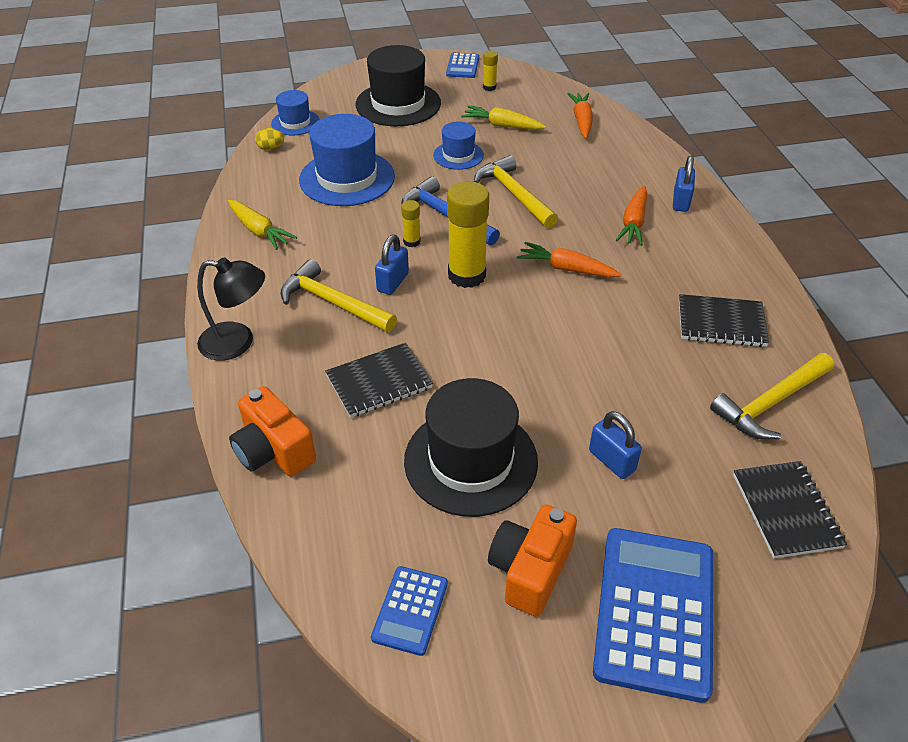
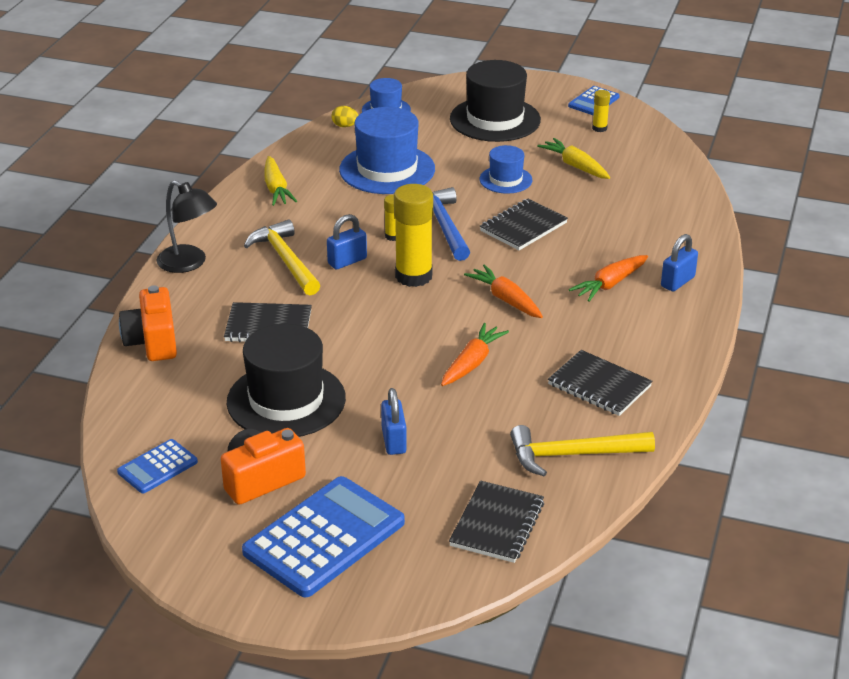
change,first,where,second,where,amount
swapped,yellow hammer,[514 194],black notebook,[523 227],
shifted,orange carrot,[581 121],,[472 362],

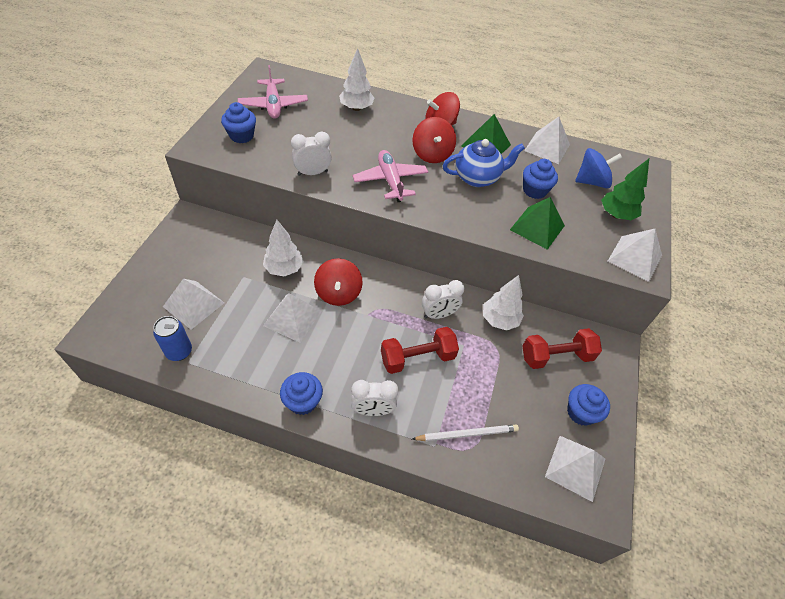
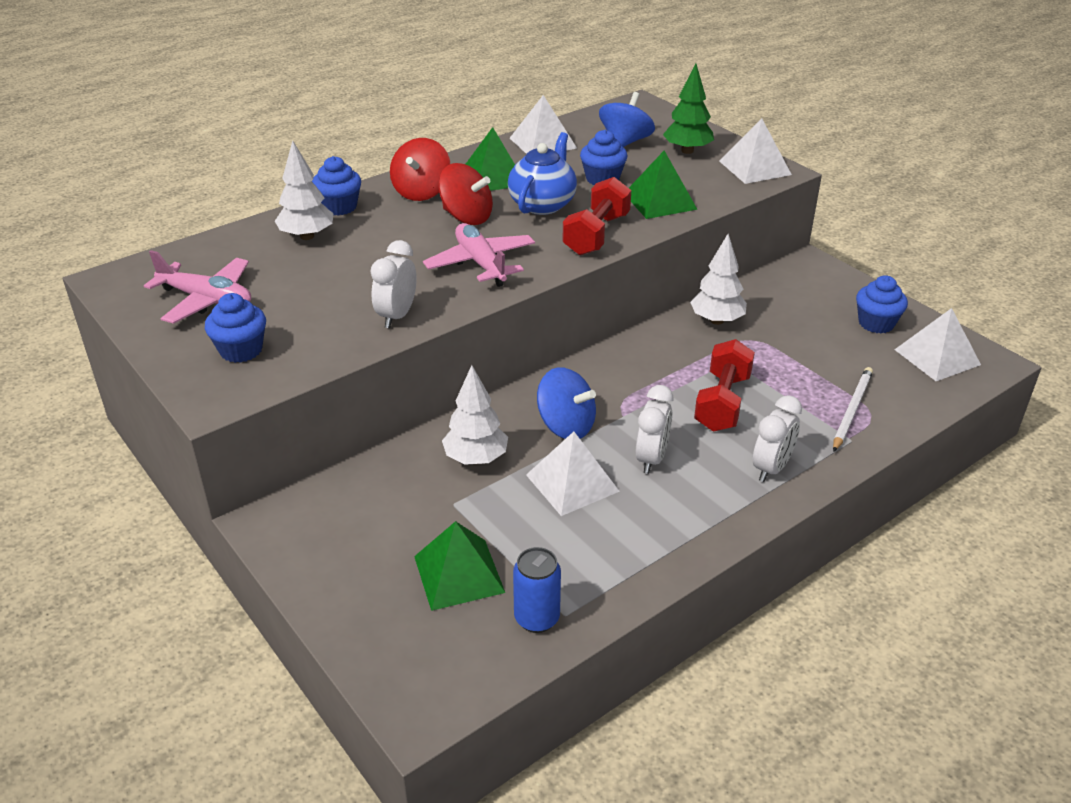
change,first,where,second,where,amount
repainted,white pyramid,[193 304],green pyramid,[459 574],
shifted,blue cupcake,[303 401],,[339 207],
repainted,red spinning top,[338 293],blue spinning top,[566 426],
rotated,pink plane,[390 181],,[481 263],45 degrees clockwise
shifted,white clock,[438 314],,[651 459],
shifted,red dumbbell,[556 356],,[596 235],

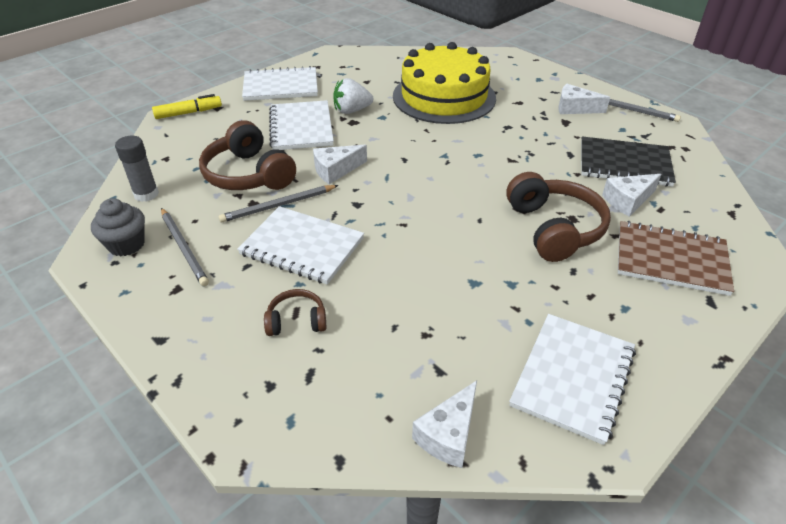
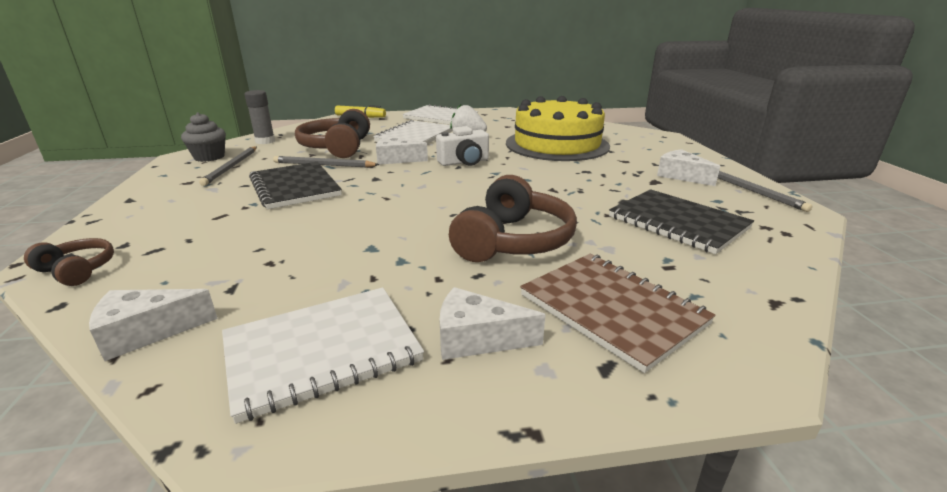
change,first,where,second,where,amount
repainted,white notebook,[302 246],black notebook,[295 187],
shifted,brown headphones,[296 321],,[77 270],
shifted,white cheese,[628 201],,[477 339],
new,,,white camera,[464 162],

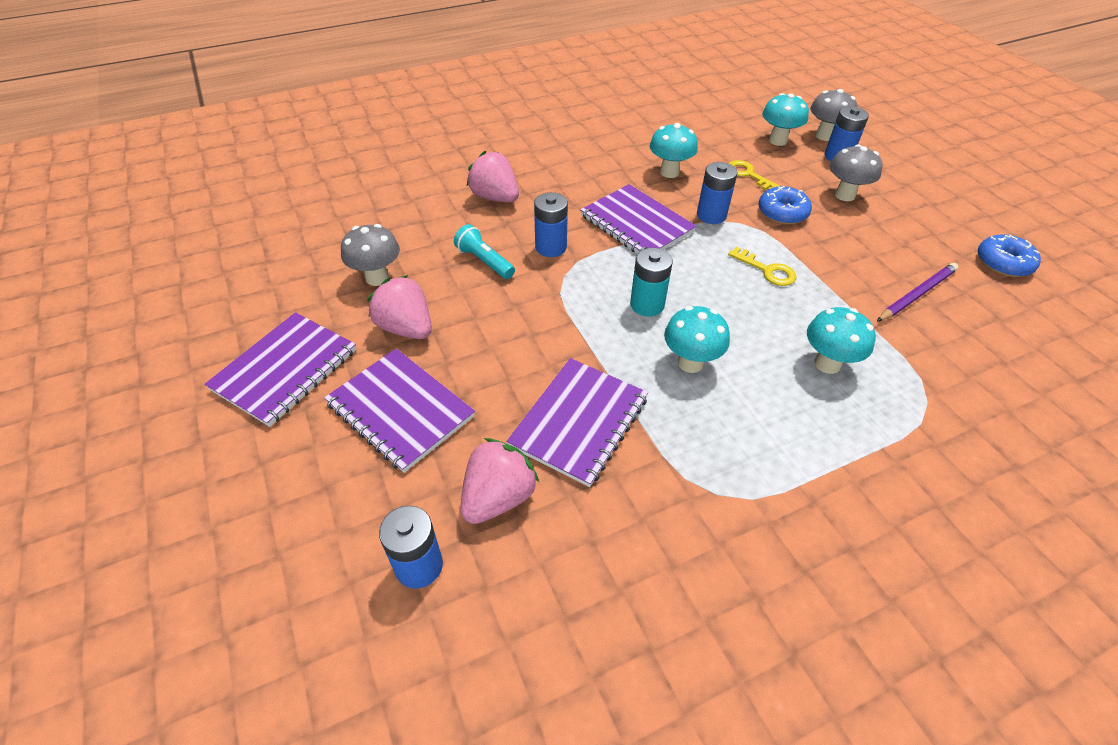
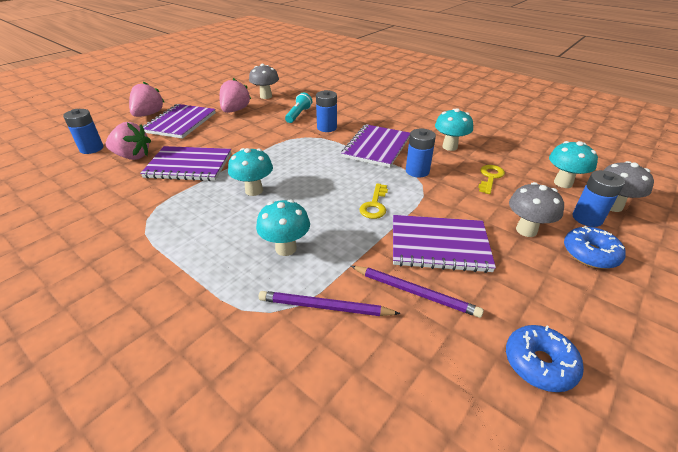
change,first,where,second,where,amount
shifted,purple notebook,[285 370],,[439 245],
shifted,pink strawberry,[495 197],,[148 114],
gone,turquoise battery,[647 305],,,
shifted,blue donut,[782 213],,[590 254],
new,,,purple pencil,[325 307],

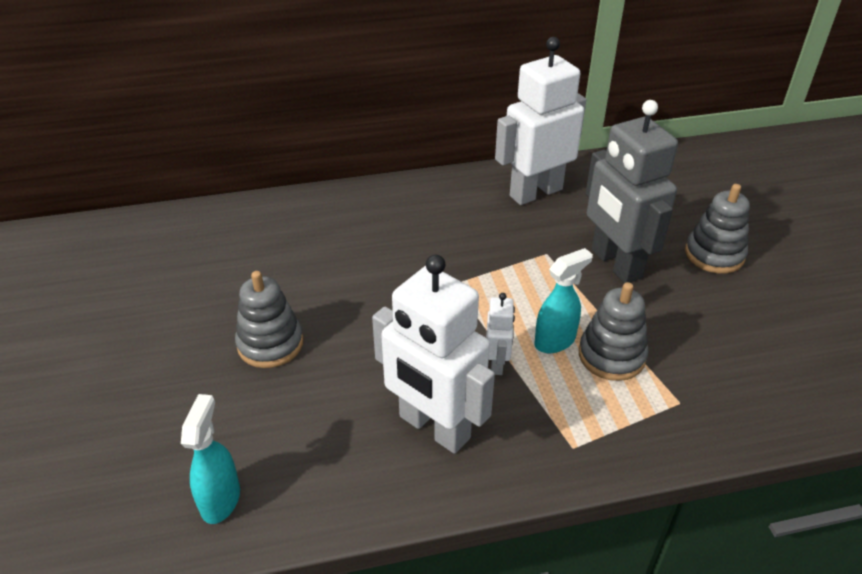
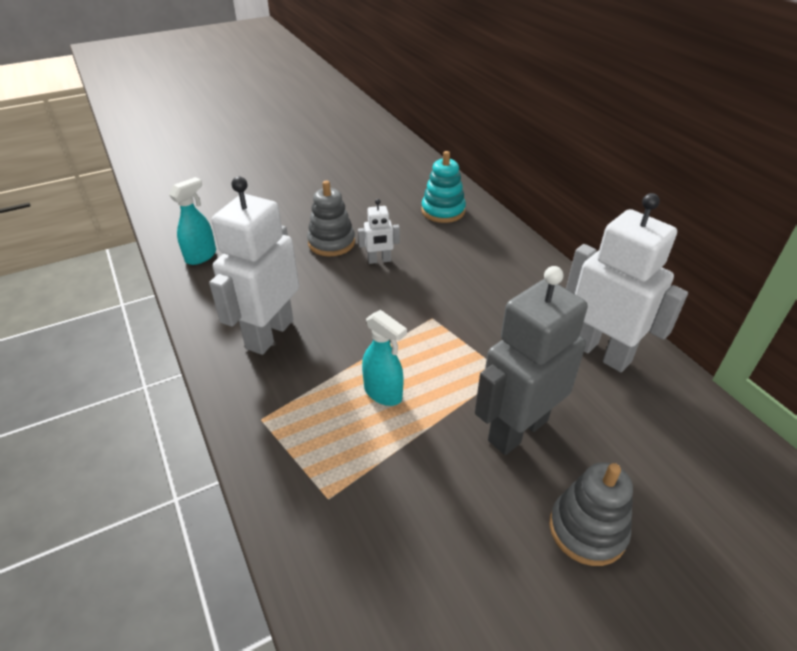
change,first,where,second,where,amount
rotated,turquoise spray bottle,[221 499],,[201 256],45 degrees counterclockwise
shifted,white robot,[497 363],,[379 260],
gone,grey stacking toy,[611 356],,,
new,,,turquoise stacking toy,[443 211],

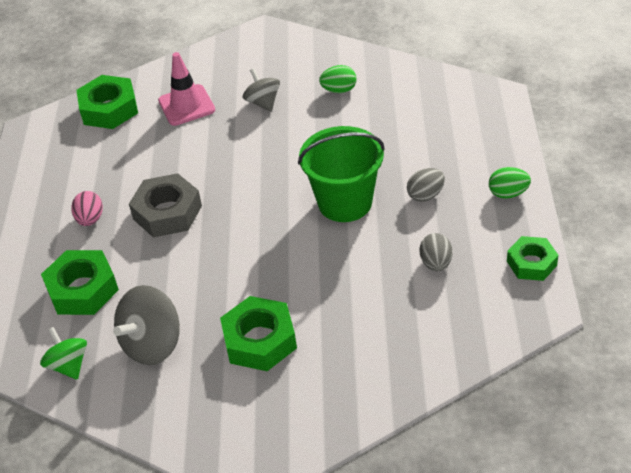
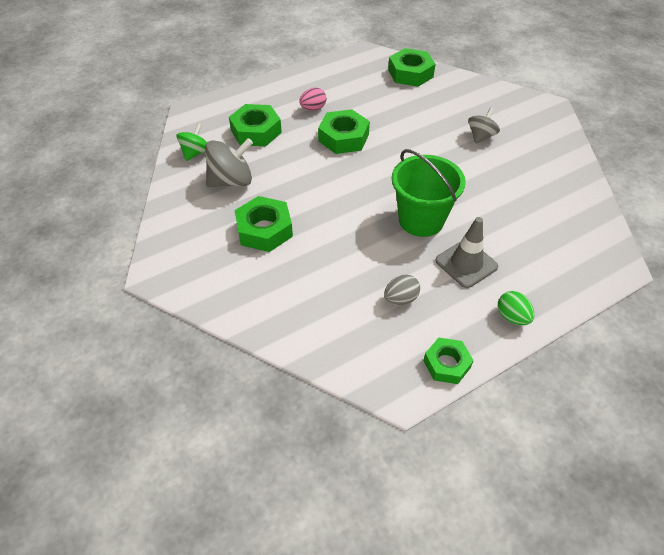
change,first,where,second,where,amount
rotated,grey spinning top,[152 344],,[231 181],150 degrees clockwise
repainted,grey nut,[167 212],green nut,[343 138],
gone,pink traffic cone,[186 105],,,
gone,green egg,[339 90],,,
swapped,grey egg,[425 195],grey traffic cone,[466 263],

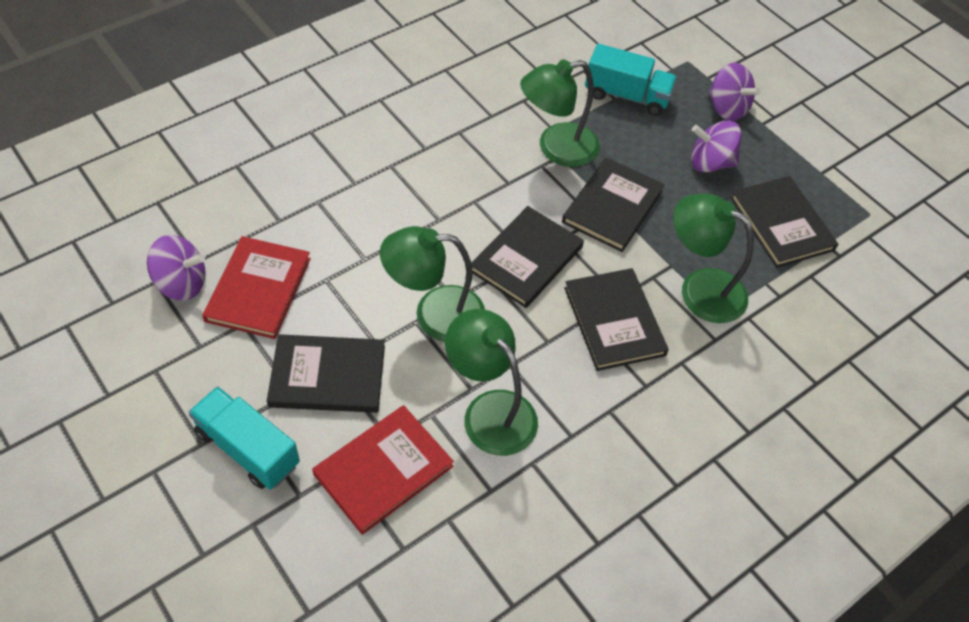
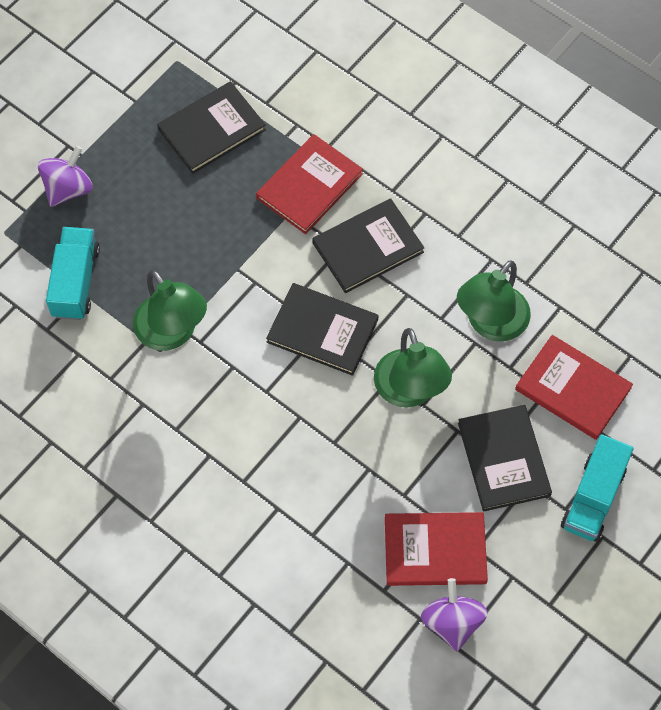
change,first,where,second,where,amount
gone,black book,[612 207],,,
swapped,green lamp,[700 289],red book,[309 186],
gone,purple spinning top,[710 163],,,

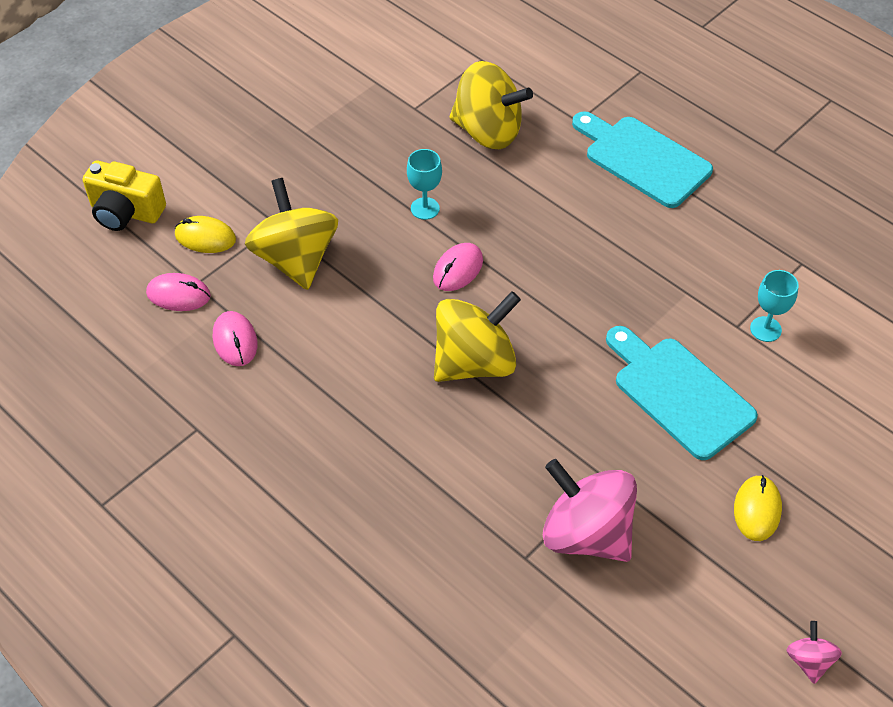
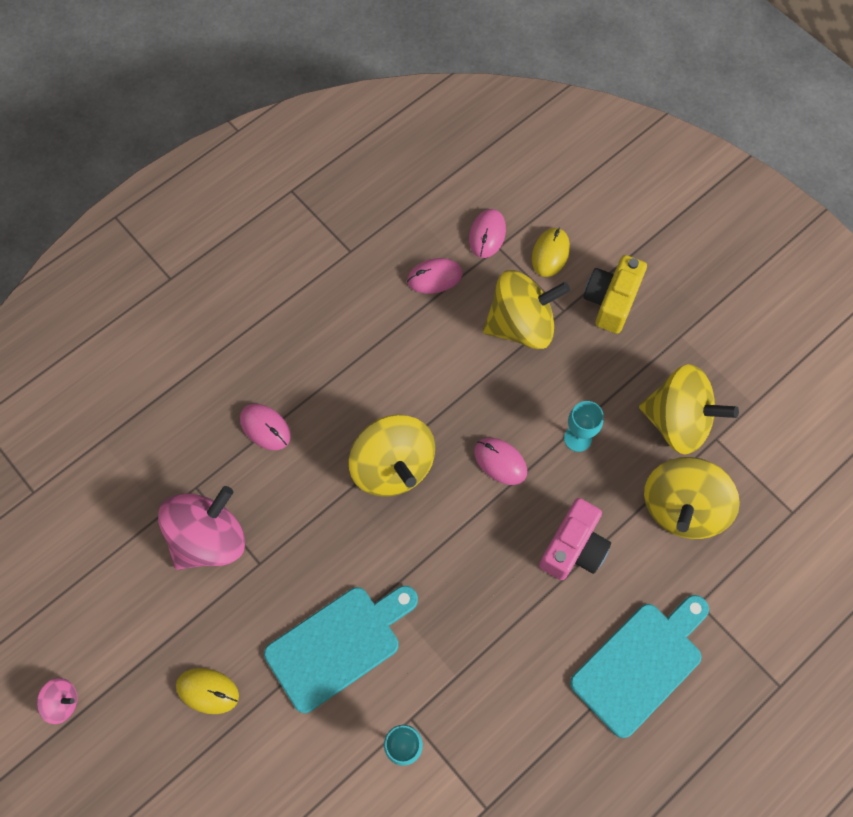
change,first,where,second,where,amount
shifted,yellow camera,[126 212],,[611 301],
new,,,pink mouse,[265 428],
new,,,pink camera,[573 548],
new,,,yellow spinning top,[677 421],

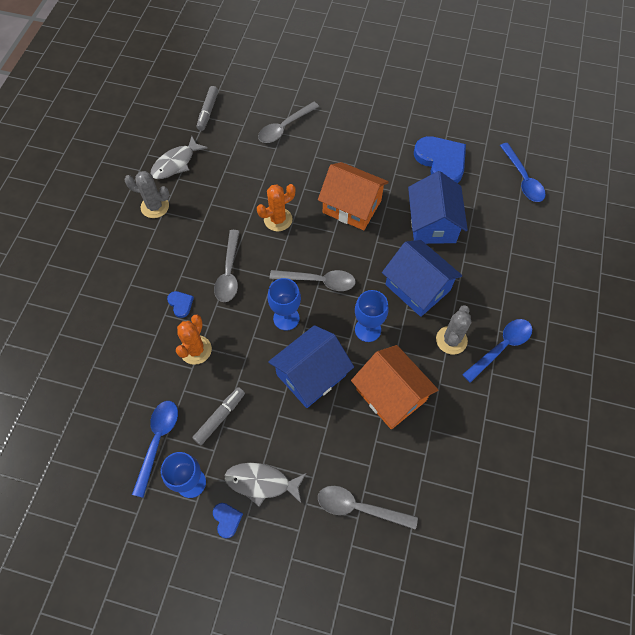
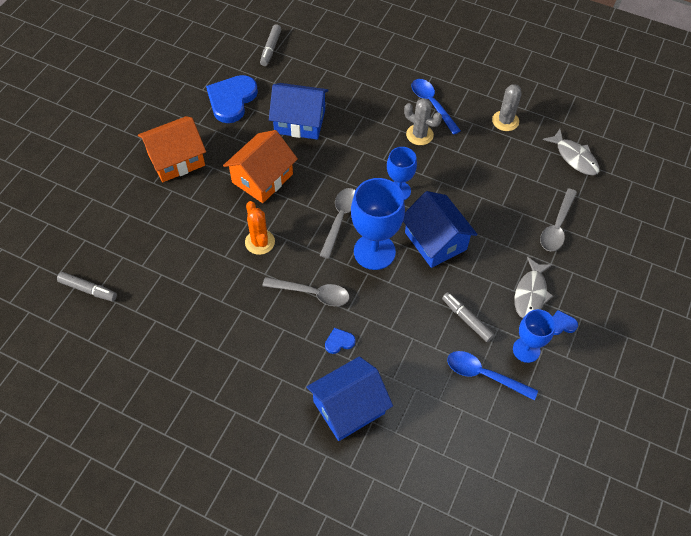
change,first,where,second,where,amount
shifted,grey cactus,[155 206],,[505 121],
shifted,grey fish,[176 163],,[574 157],
gone,orange cactus,[196 350],,,
gone,grey spoon,[284 127],,,
scaled,blue goblet,[286 318],,[374 251],x1.64
shifted,orange house,[391 395],,[176 159],
shifted,blue house,[417 287],,[349 407],
rotated,blue heart,[441 161],,[232 100],45 degrees counterclockwise
swapped,blue spoon,[523 179],grey marker,[270 49],

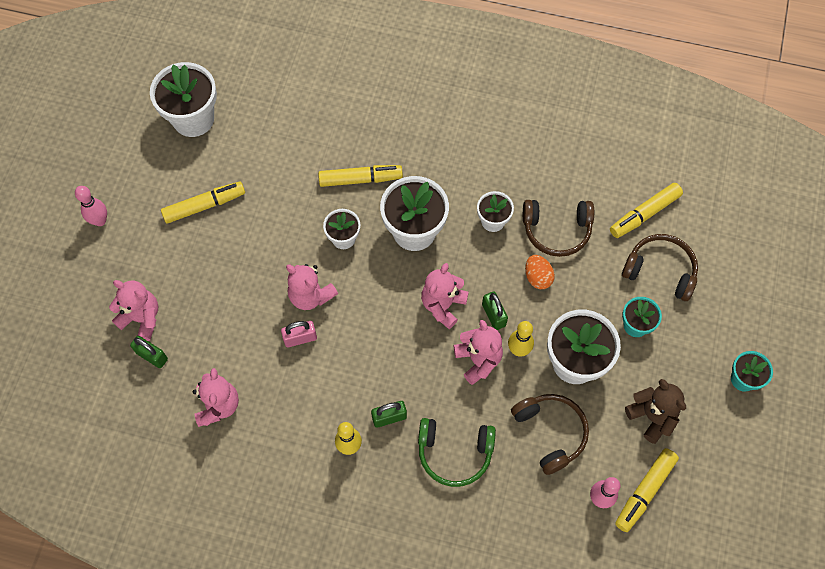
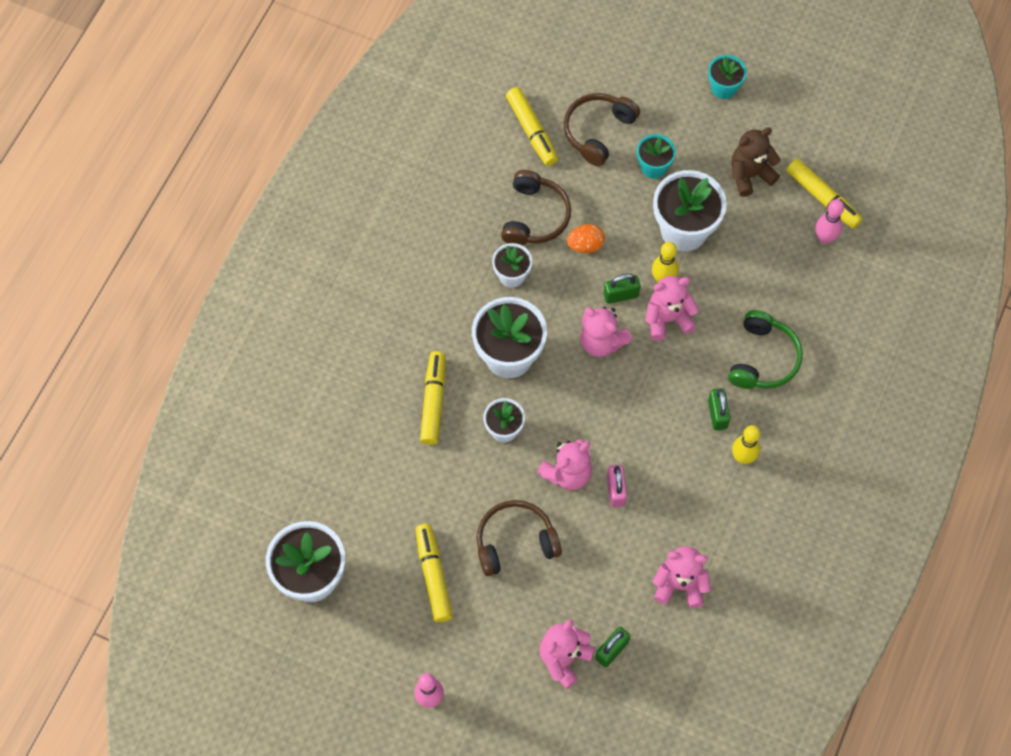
change,first,where,second,where,amount
shifted,brown headphones,[550 432],,[515 542],

